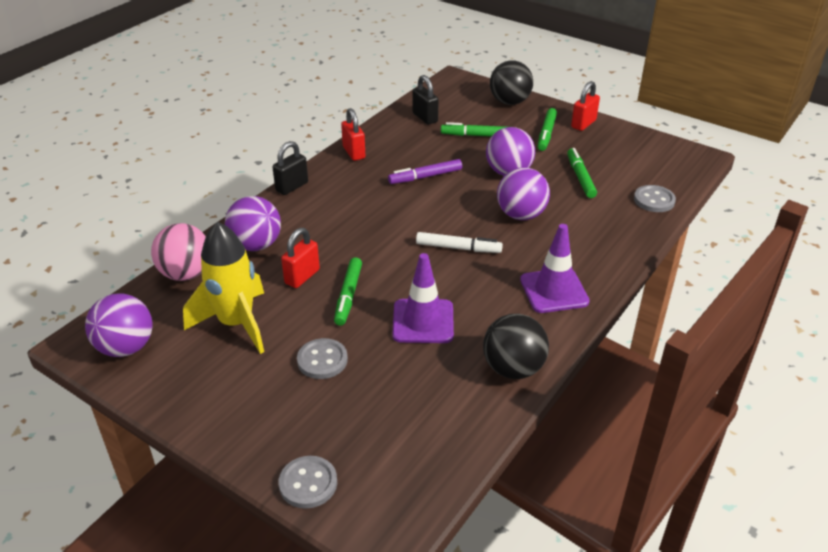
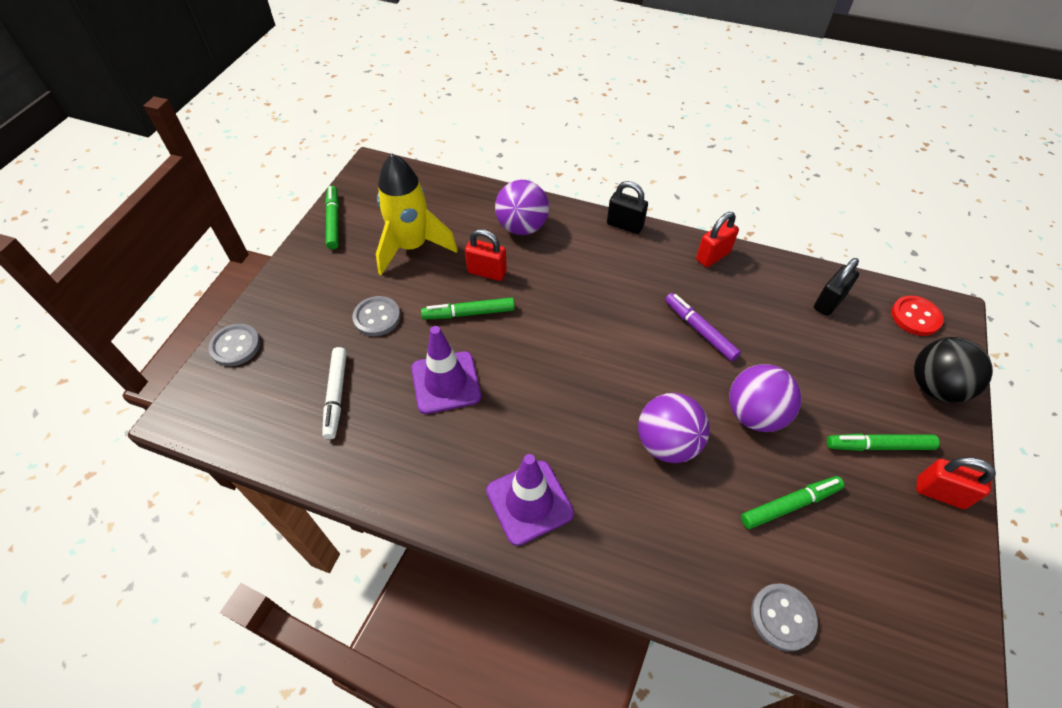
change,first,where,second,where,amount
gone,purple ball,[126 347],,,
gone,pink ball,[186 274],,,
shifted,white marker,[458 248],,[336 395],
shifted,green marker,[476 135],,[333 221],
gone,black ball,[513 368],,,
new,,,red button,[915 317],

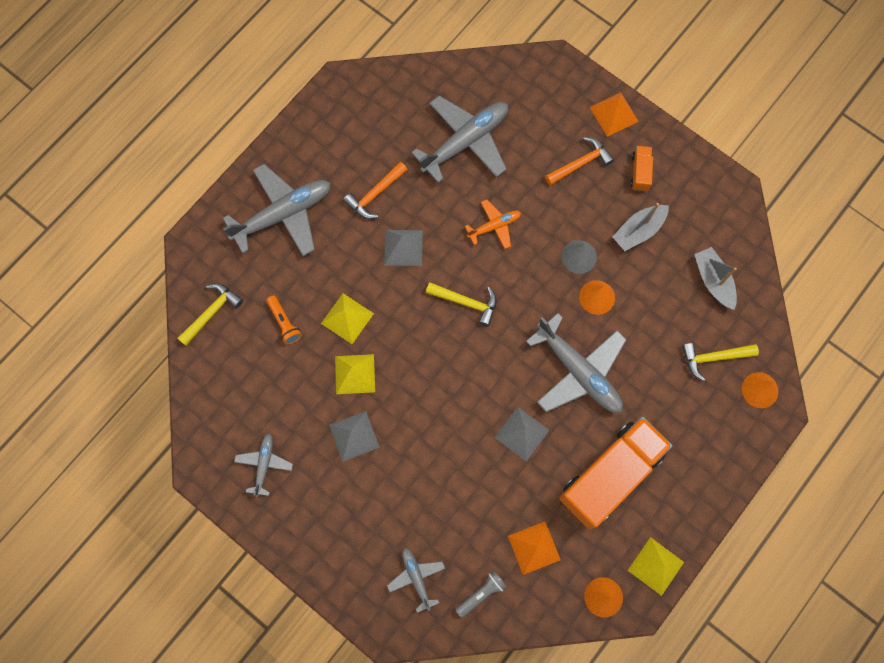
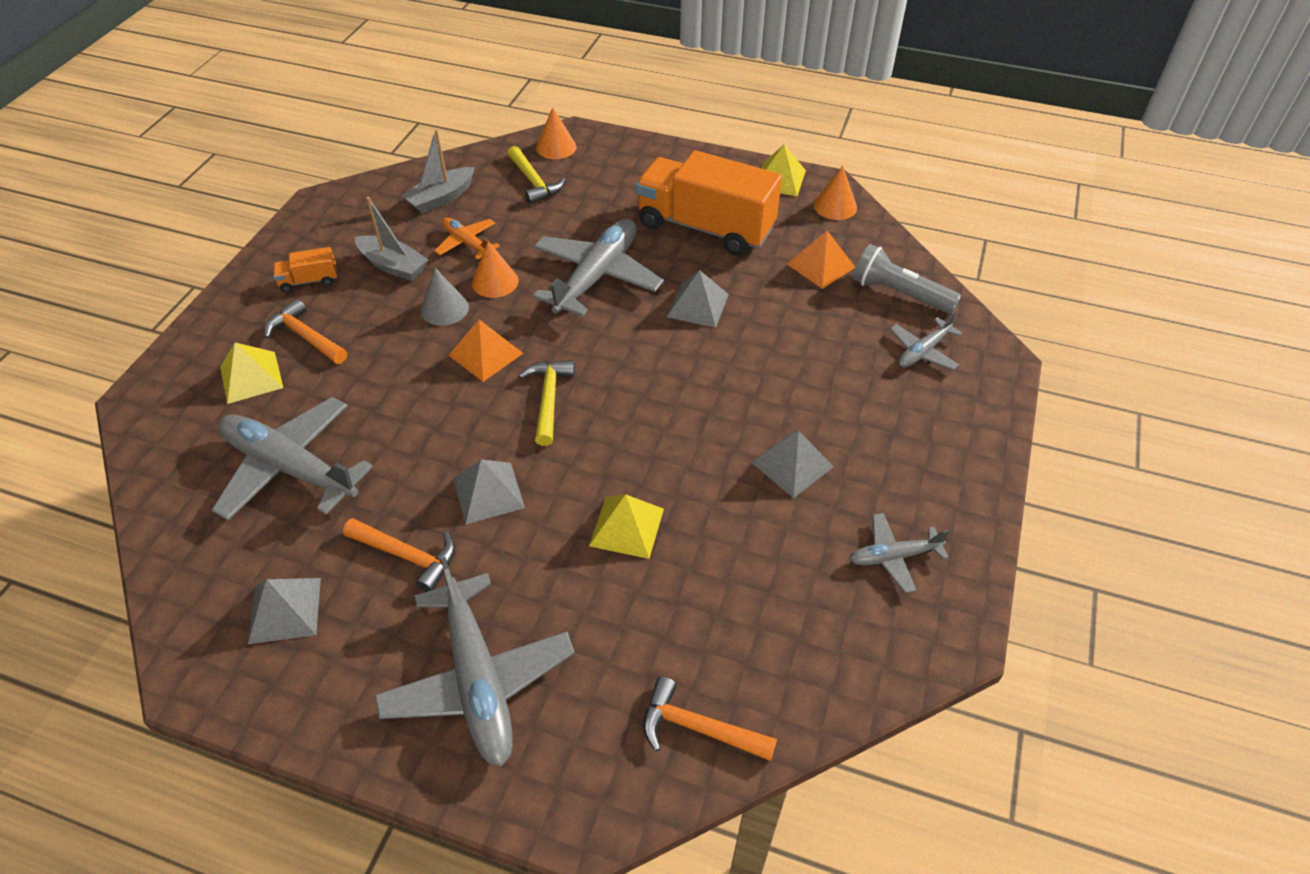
change,first,where,second,where,amount
repainted,yellow hammer,[211 312],orange hammer,[698 728],
rotated,grey plane,[283 214],,[478 680],150 degrees counterclockwise
gone,orange flashlight,[284 323],,,
shifted,yellow pyramid,[355 374],,[251 377],
scaled,grey flashlight,[481 593],,[899 293],x1.56
shifted,orange plane,[494 226],,[467 243],
shifted,orange pyramid,[613 114],,[486 354],
new,,,grey pyramid,[285 610],

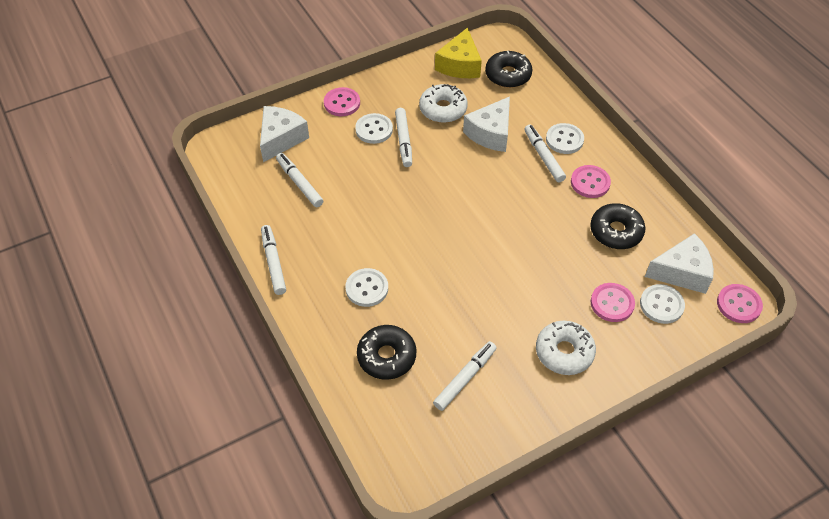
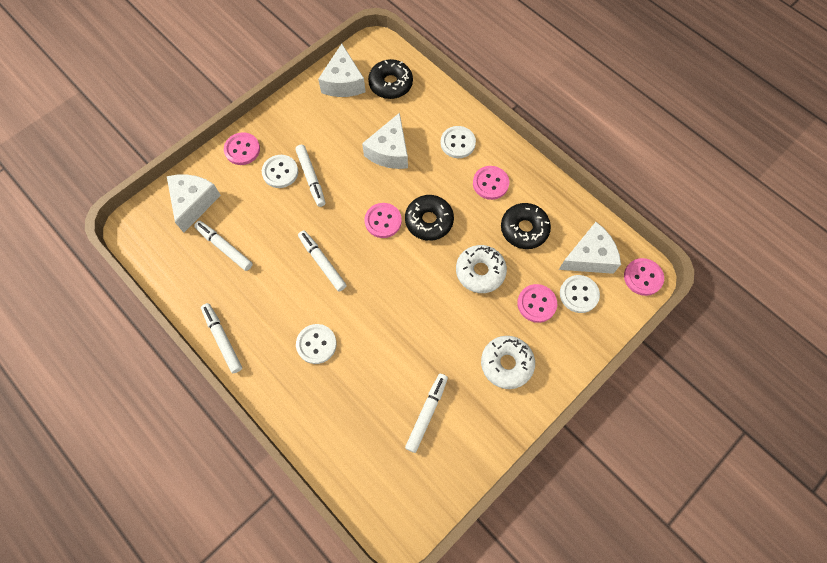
change,first,where,second,where,amount
shifted,black donut,[386 356],,[429 221],
shifted,white donut,[443 109],,[480 271],
repainted,yellow cheese,[460 65],white cheese,[343 82],
shifted,white marker,[543 157],,[322 262],
new,,,pink button,[383 221],

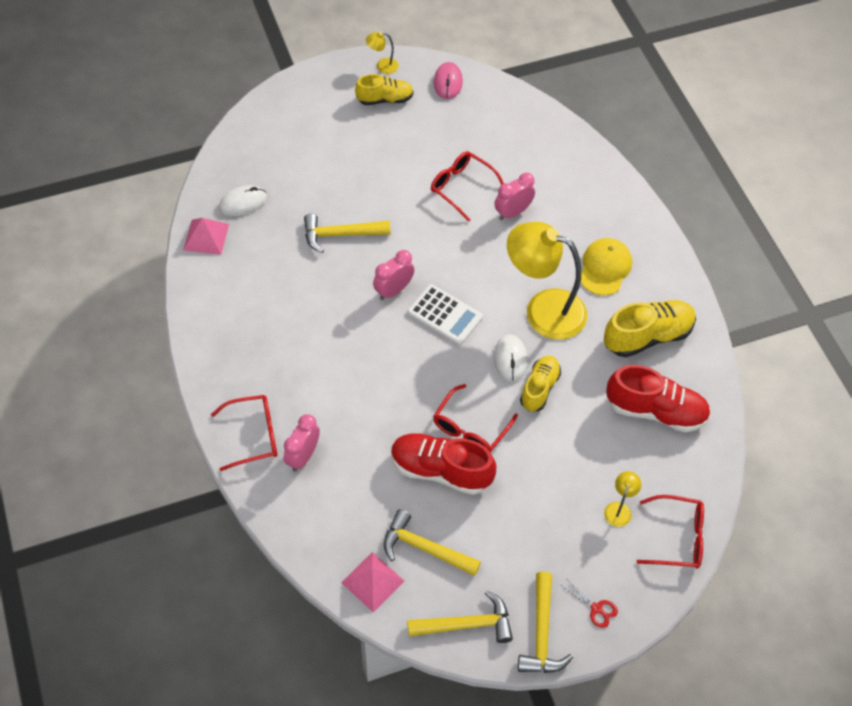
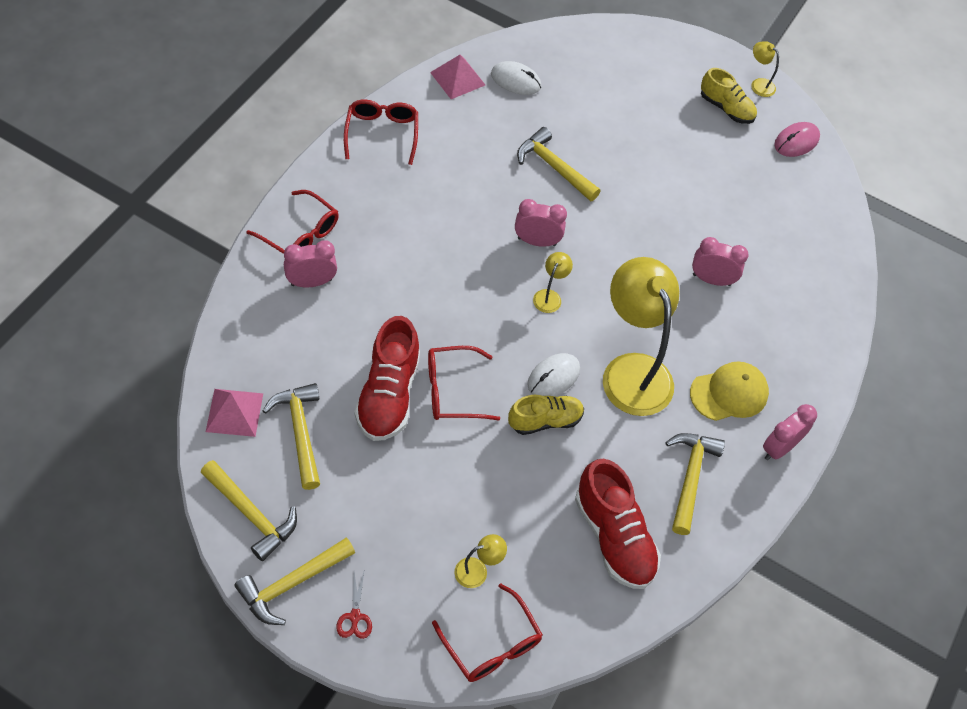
change,first,where,second,where,amount
rotated,red shoe,[440 470],,[388 394],150 degrees counterclockwise
swapped,white calculator,[445 315],yellow lamp,[549 296],
shifted,red glasses,[462 188],,[381 134],
swapped,yellow shoe,[647 336],yellow hammer,[690 478],
new,,,pink clock,[779 448],

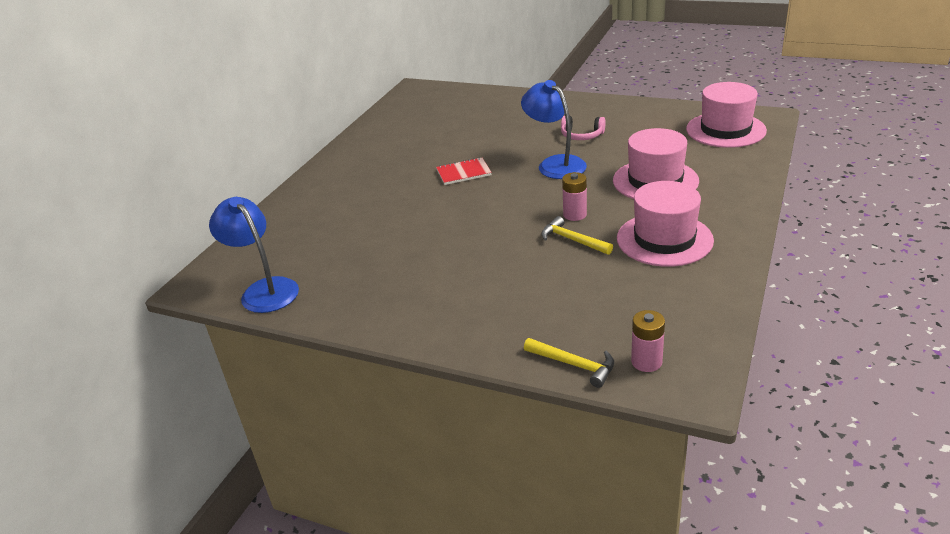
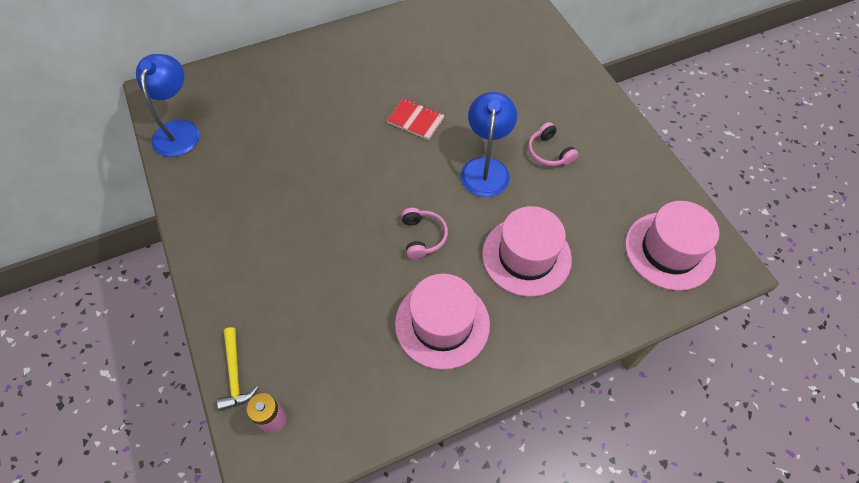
change,first,where,second,where,amount
gone,yellow hammer,[572 240],,,
swapped,pink battery,[575 215],pink headphones,[423 237],

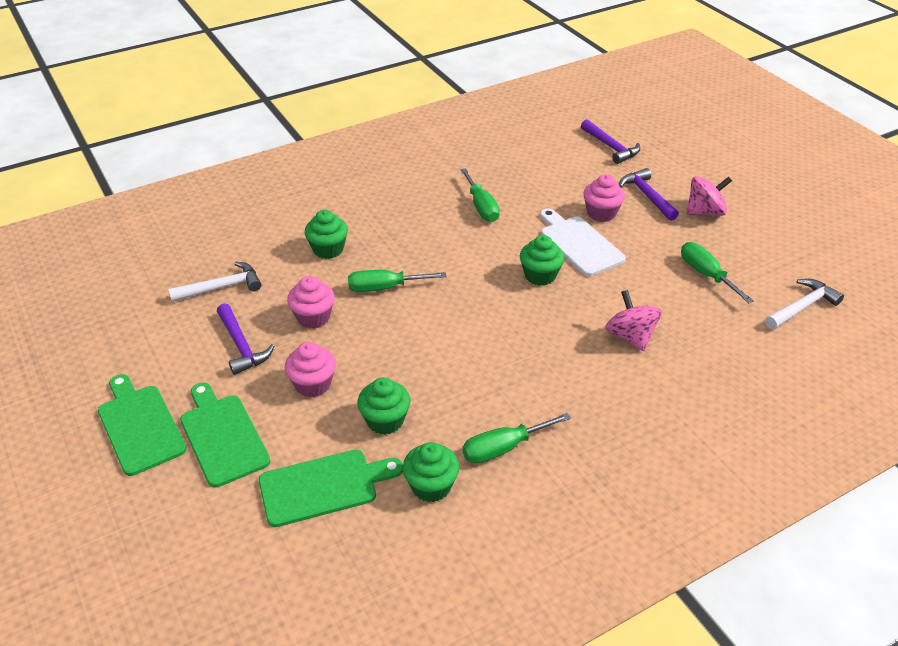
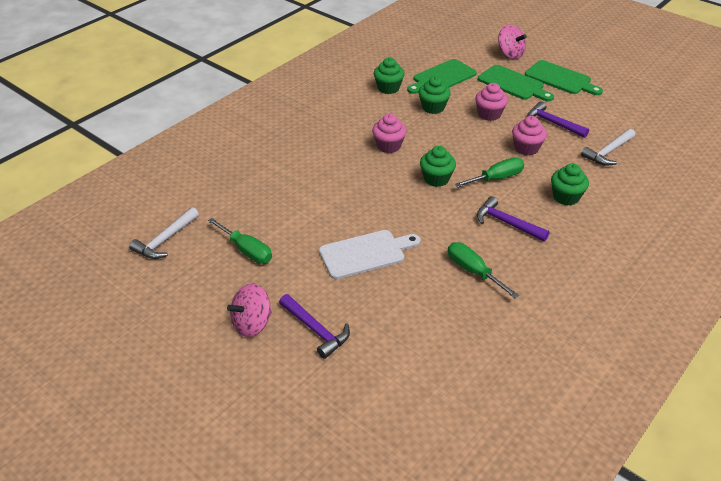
change,first,where,second,where,amount
gone,green screwdriver,[503 448],,,
shifted,green cupcake,[540 275],,[436 179],
rotated,white cutting board,[579 244],,[365 253],60 degrees counterclockwise
shifted,purple hammer,[610 147],,[507 223],
shifted,pink cupcake,[601 213],,[388 146],
shifted,pink spinning top,[630 336],,[510 54],

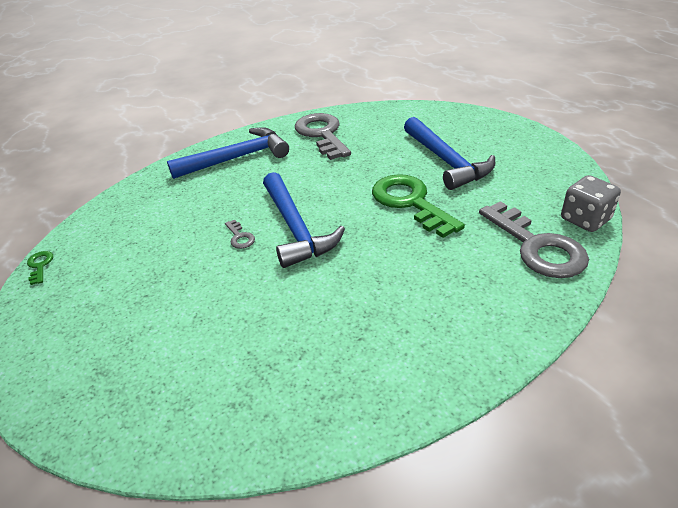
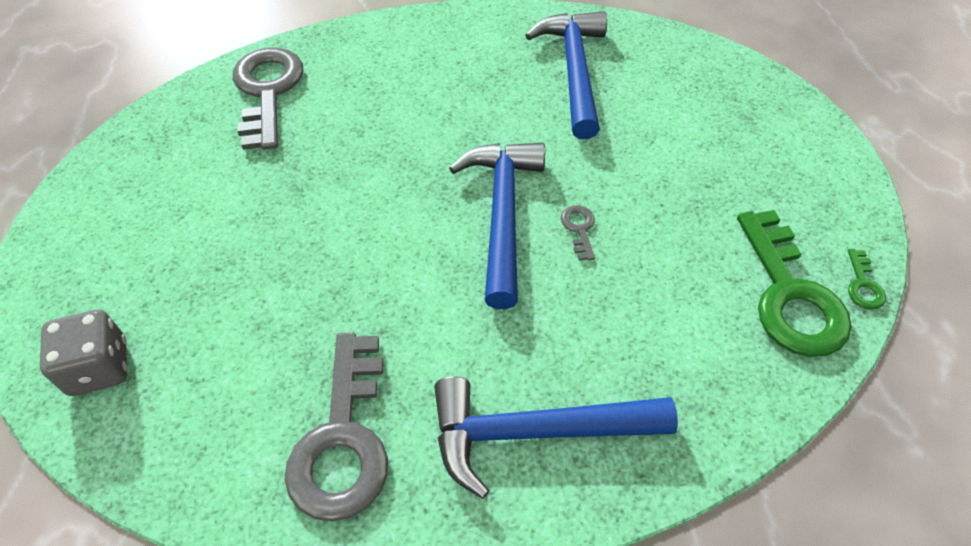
change,first,where,second,where,amount
shifted,green key,[410 202],,[790 295],
shifted,blue hammer,[446 161],,[574 71],
shifted,grey dice,[585 219],,[99 367],

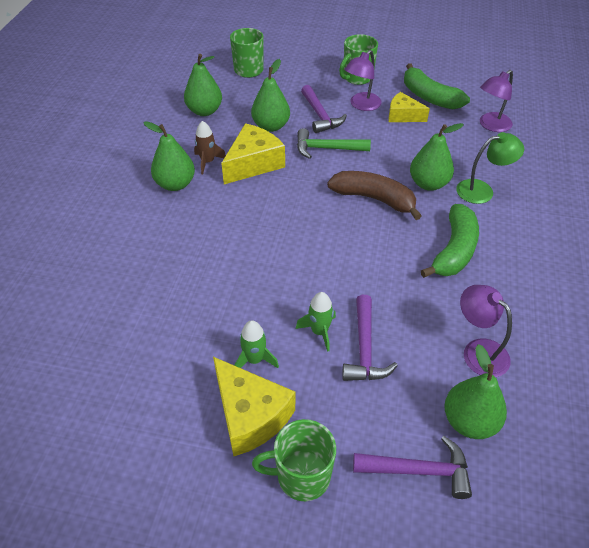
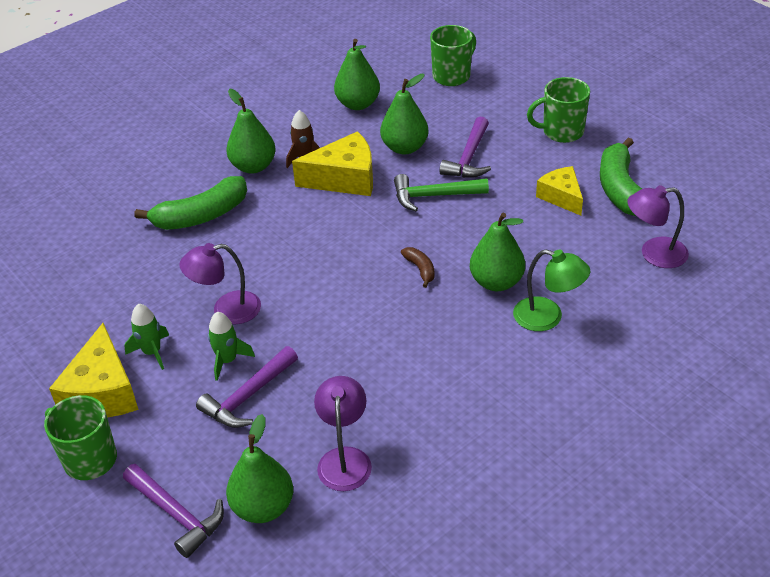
change,first,where,second,where,amount
rotated,green hammer,[326 149],,[433 196],45 degrees counterclockwise
scaled,brown banana,[374 199],,[420 269],x0.47
shifted,purple lamp,[361 105],,[226 310],
shifted,green banana,[454 250],,[201 216],

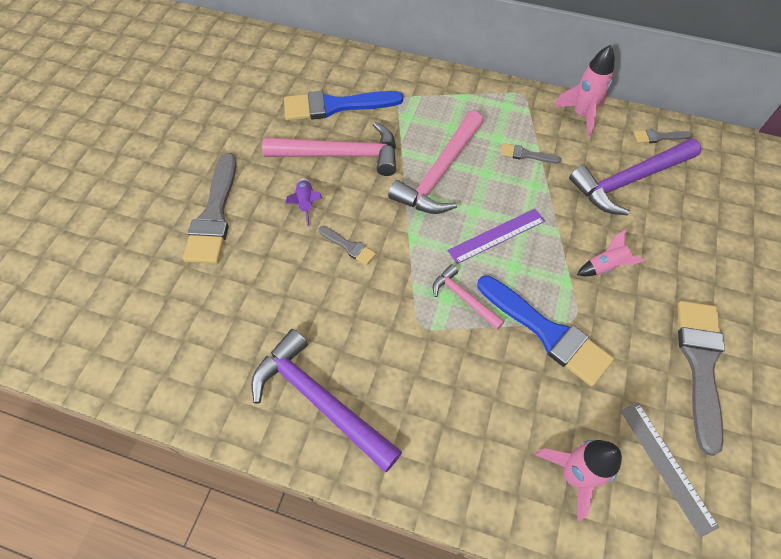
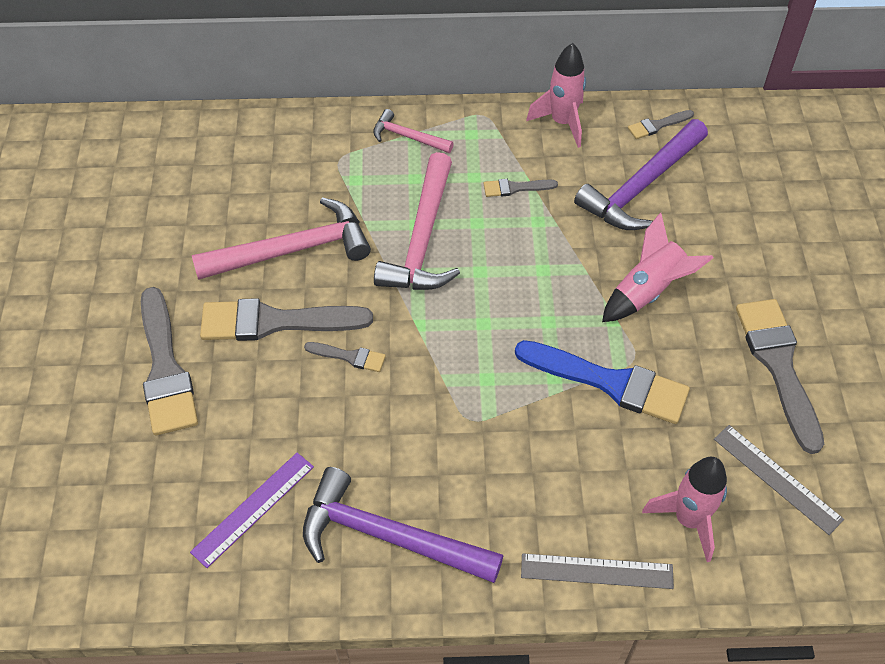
change,first,where,second,where,amount
gone,blue brush,[335 106],,,
swapped,purple rocket,[306 204],grey brush,[275 322],
shifted,pink hammer,[464 298],,[408 137],
shifted,purple ruler,[496 235],,[253 508],
scaled,pink rocket,[605 266],,[648 291],x1.63
new,,,grey ruler,[596 571],

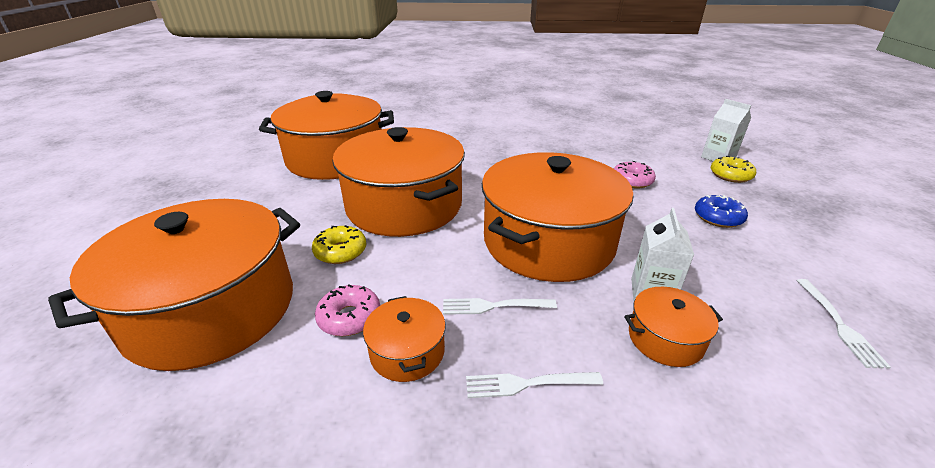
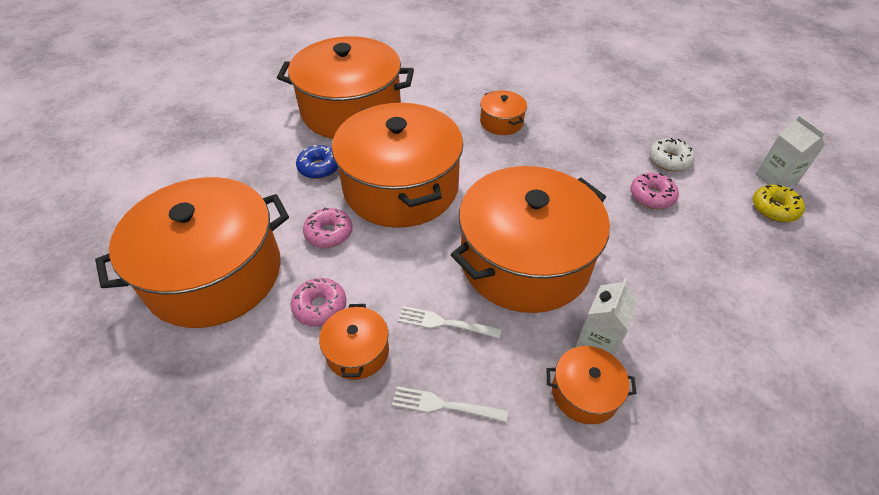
change,first,where,second,where,amount
repainted,yellow donut,[340 251],pink donut,[329 233],
shifted,blue donut,[718 218],,[319 167],
gone,white fork,[839 325],,,
new,,,orange pot,[501 122],
new,,,white donut,[669 160],

